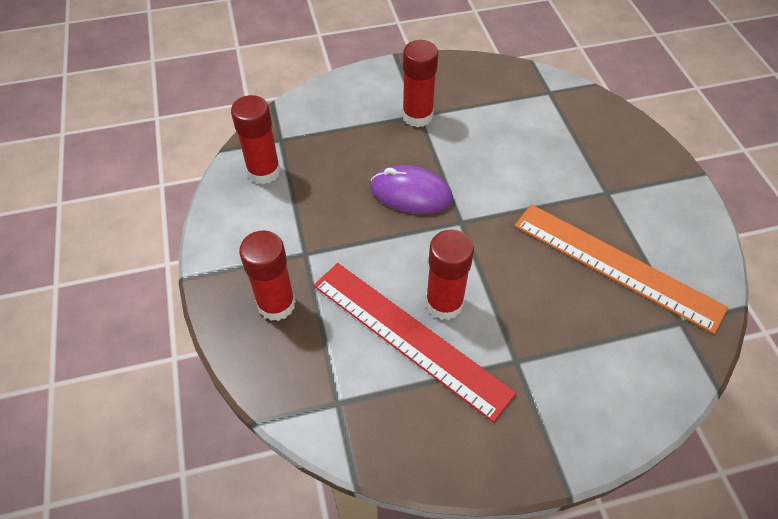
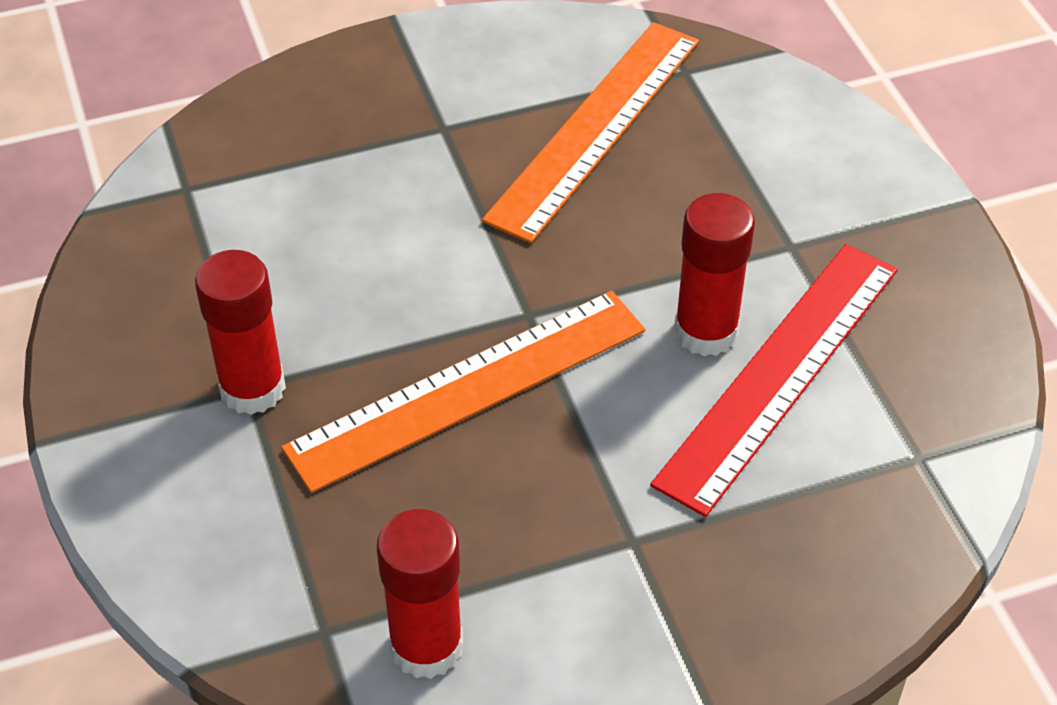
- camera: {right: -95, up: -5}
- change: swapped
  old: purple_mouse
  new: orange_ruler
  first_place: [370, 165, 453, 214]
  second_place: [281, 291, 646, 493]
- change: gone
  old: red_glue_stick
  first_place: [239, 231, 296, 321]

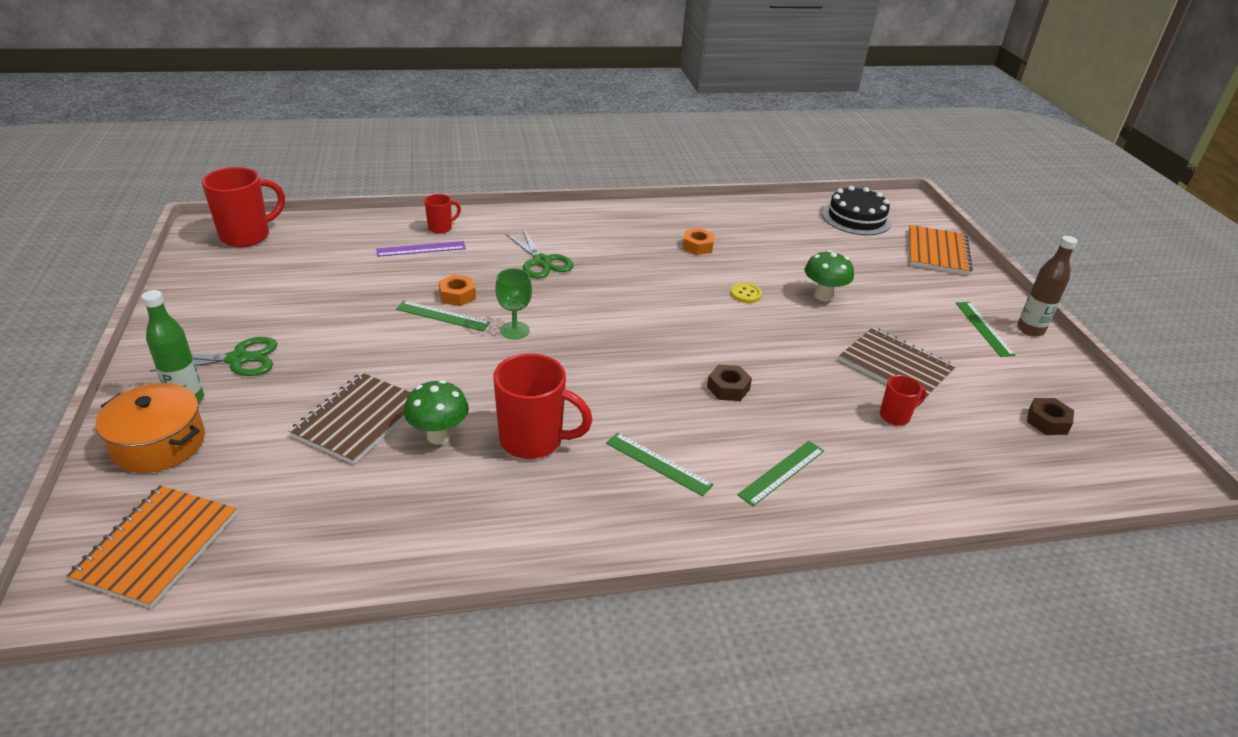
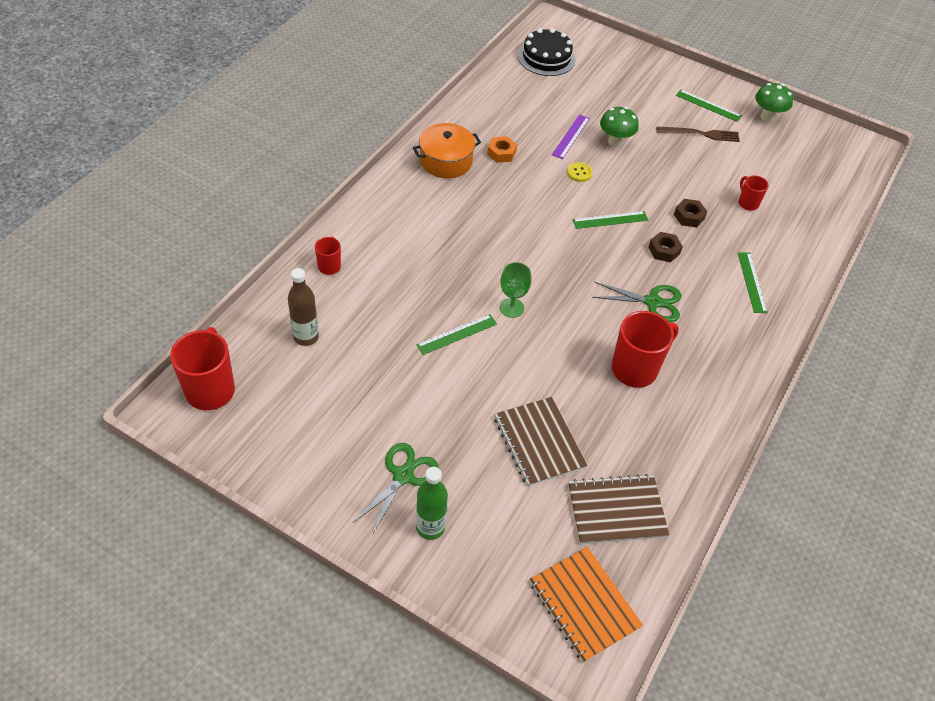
- camera: {right: -50, up: 15}
- change: shifted
  old: brown_bottle
  first_place: [1017, 236, 1078, 336]
  second_place: [288, 268, 319, 346]
- change: shifted
  old: orange_pot
  first_place: [96, 383, 205, 473]
  second_place: [413, 123, 481, 178]
- change: shifted
  old: purple_ruler
  first_place: [376, 241, 466, 257]
  second_place: [552, 114, 590, 159]
- change: shifted
  old: brown_notebook
  first_place: [839, 327, 956, 402]
  second_place: [568, 474, 669, 544]
- change: shifted
  old: green_ruler
  first_place: [606, 433, 714, 496]
  second_place: [572, 211, 648, 229]
- change: shifted
  old: green_scissors
  first_place: [505, 228, 574, 278]
  second_place: [592, 282, 681, 322]
- change: new
  new: brown_fork
  second_place: [656, 127, 740, 142]
- change: shifted
  old: brown_nut
  first_place: [1027, 398, 1074, 435]
  second_place: [674, 199, 707, 227]
- change: rotated
  old: red_mug
  first_place: [880, 375, 927, 426]
  second_place: [738, 175, 769, 211]
  degrees: -45
- change: shifted
  old: green_mushroom
  first_place: [404, 380, 469, 445]
  second_place: [755, 83, 793, 122]
- change: gone
  old: orange_nut
  first_place: [439, 274, 476, 306]
- change: gone
  old: orange_notebook
  first_place: [909, 225, 973, 275]

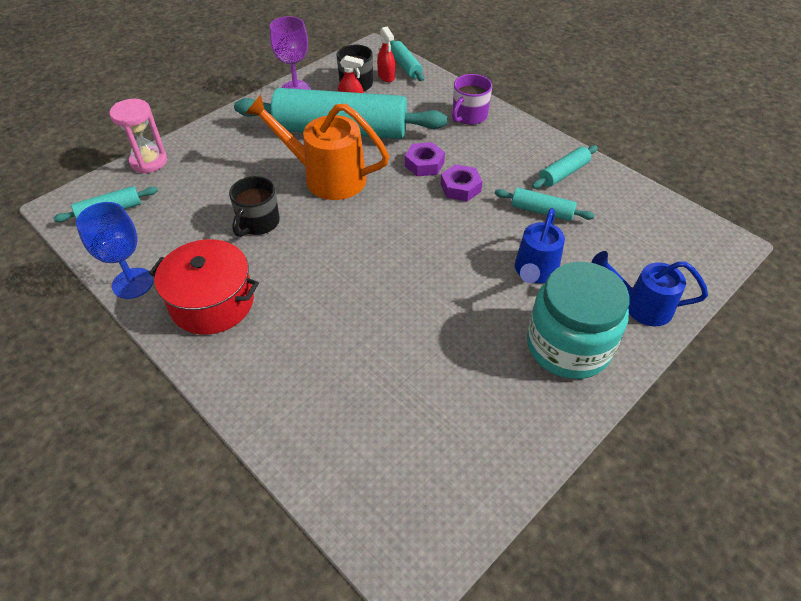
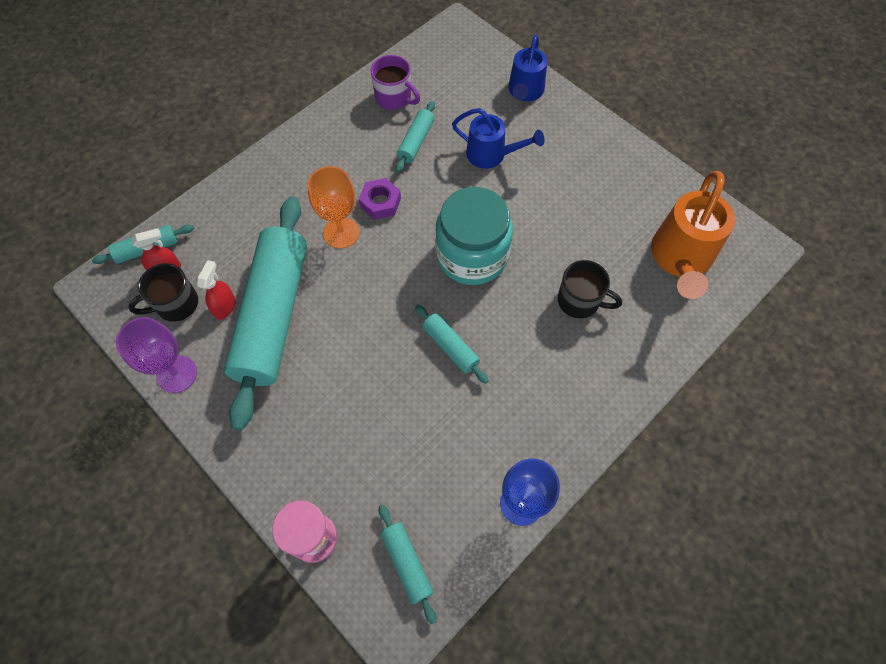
- camera: {right: -90, up: 15}
- change: swapped
  old: purple_nut
  new: orange_goblet
  first_place: [405, 142, 445, 176]
  second_place: [308, 166, 359, 249]
- change: shifted
  old: purple_mug
  first_place: [452, 74, 492, 125]
  second_place: [370, 55, 420, 110]
- change: shifted
  old: turquoise_rolling_pin
  first_place: [532, 145, 598, 189]
  second_place: [415, 305, 489, 384]
- change: shifted
  old: turquoise_jar
  first_place: [527, 262, 630, 379]
  second_place: [435, 187, 513, 285]
- change: shifted
  old: black_mug
  first_place: [229, 176, 280, 237]
  second_place: [558, 260, 622, 318]
- change: shifted
  old: orange_watering_can
  first_place: [245, 95, 389, 200]
  second_place: [651, 171, 735, 299]
- change: gone
  old: red_pot
  first_place: [149, 239, 259, 335]

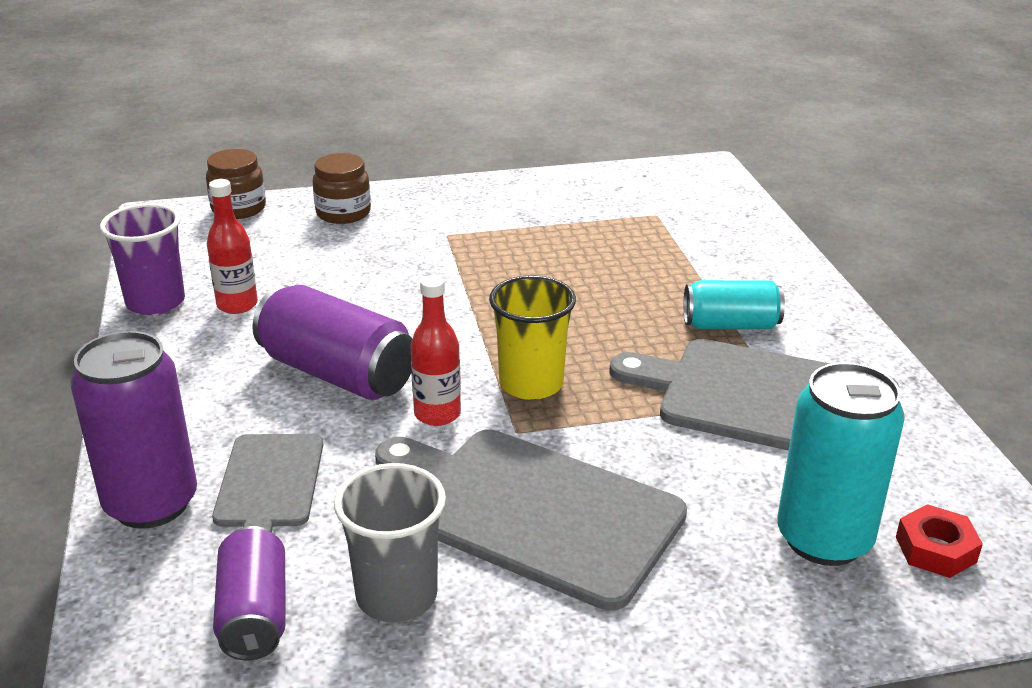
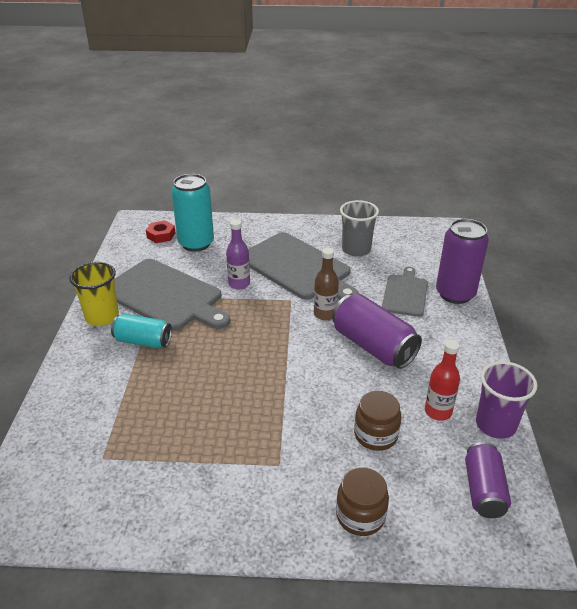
- camera: {right: -165, up: 5}
- change: shifted
  old: yellow_cup
  first_place: [489, 275, 576, 400]
  second_place: [69, 262, 119, 326]
- change: new
  new: purple_bottle
  second_place: [226, 219, 250, 289]
- change: repainted
  old: red_bottle
  new: brown_bottle
  first_place: [410, 275, 461, 426]
  second_place: [314, 248, 339, 320]
- change: shifted
  old: brown_jar
  first_place: [206, 149, 266, 219]
  second_place: [354, 391, 401, 451]
- change: shifted
  old: purple_can
  first_place: [213, 526, 286, 661]
  second_place: [465, 442, 511, 518]

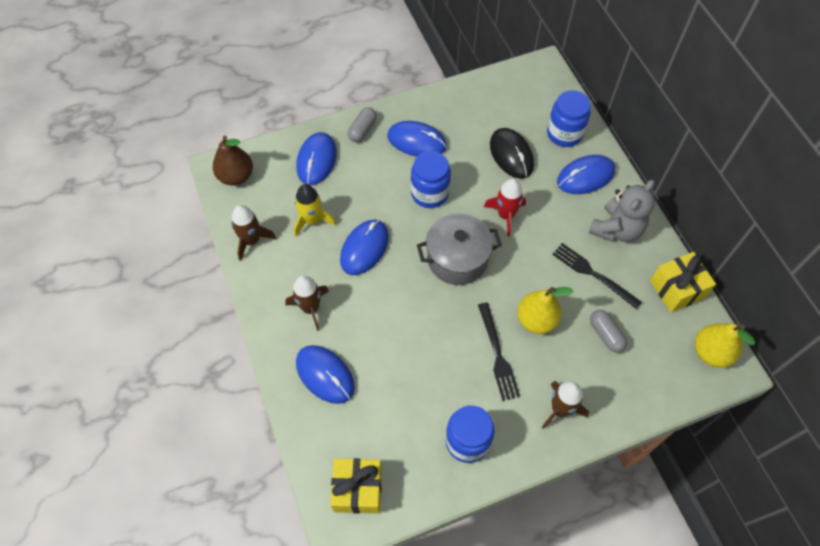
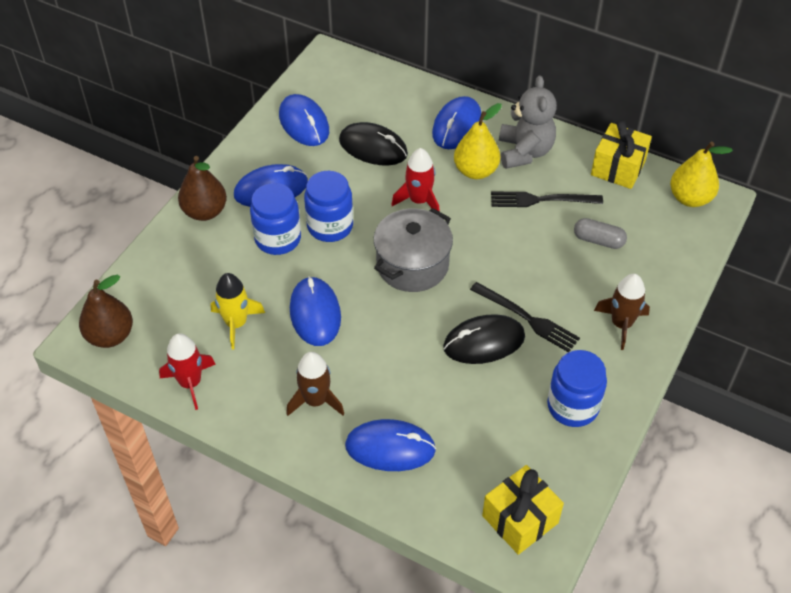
- camera: {right: -40, up: -10}
- change: repainted
  old: brown_rocket
  new: red_rocket
  first_place: [231, 205, 276, 261]
  second_place: [159, 333, 216, 410]
- change: swapped
  old: grey_capsule
  new: brown_pear
  first_place: [348, 107, 377, 142]
  second_place: [178, 156, 227, 221]
- change: shifted
  old: blue_jar
  first_place: [547, 90, 591, 147]
  second_place: [250, 183, 301, 255]
- change: shifted
  old: blue_mouse
  first_place: [296, 132, 337, 185]
  second_place: [279, 94, 329, 146]
- change: new
  new: black_mouse
  second_place: [443, 314, 525, 364]
- change: shifted
  old: yellow_pear
  first_place: [517, 287, 573, 334]
  second_place: [454, 103, 502, 179]

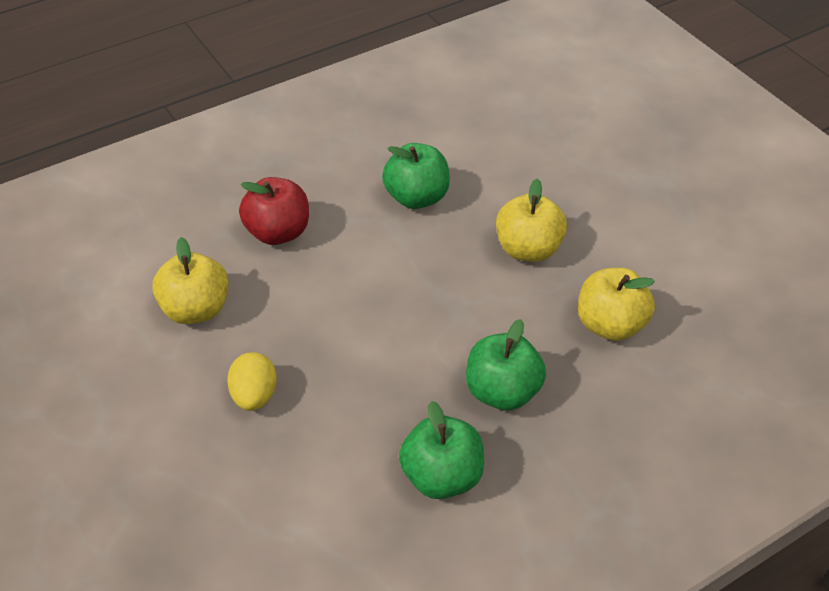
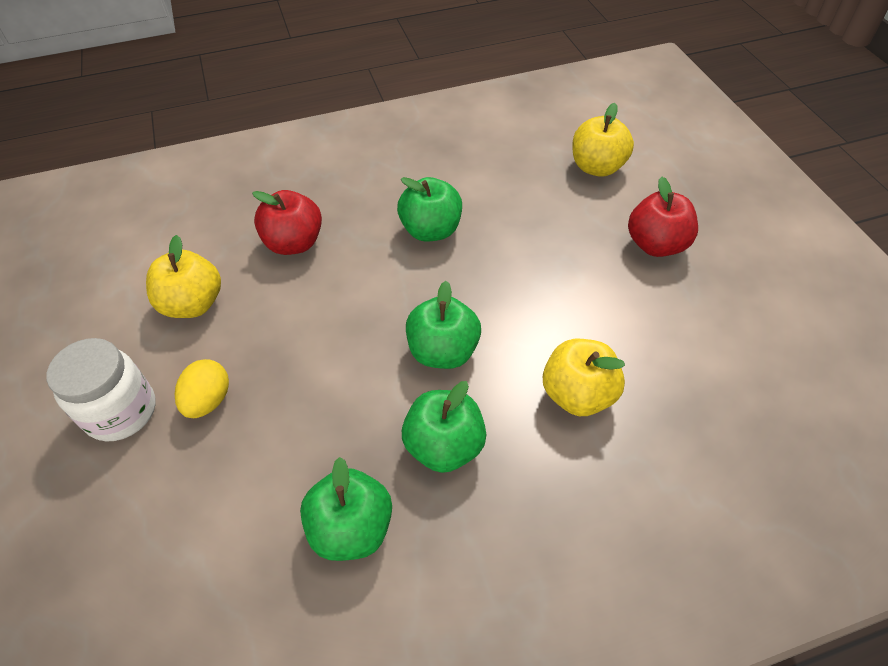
- camera: {right: 15, up: 5}
- change: new
  new: white_jar
  second_place: [46, 338, 156, 441]
- change: new
  new: green_apple
  second_place: [406, 281, 481, 369]
- change: shifted
  old: yellow_apple
  first_place: [496, 179, 567, 262]
  second_place: [572, 103, 634, 177]
- change: new
  new: red_apple
  second_place: [628, 177, 698, 257]

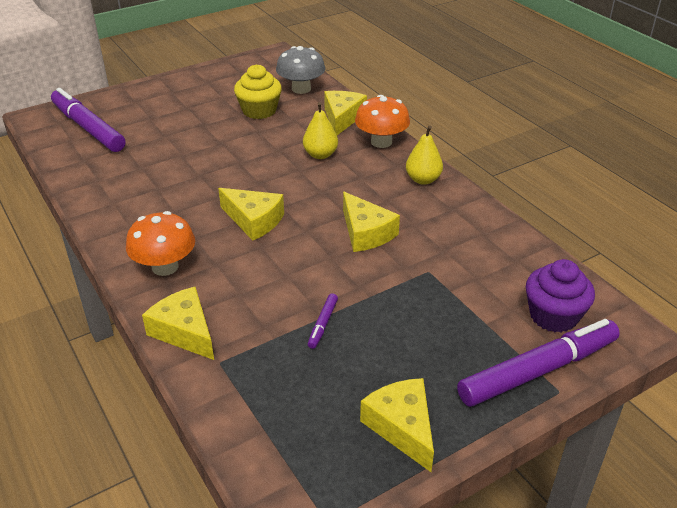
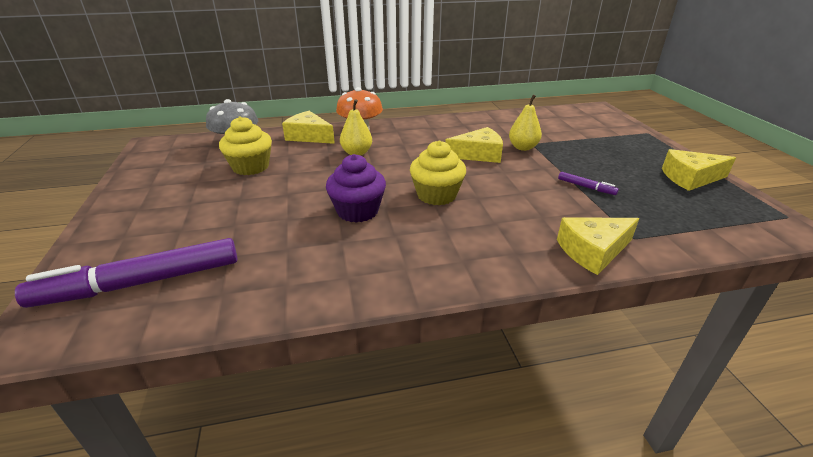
- camera: {right: -70, up: -5}
- change: shifted
  old: purple_cupcake
  first_place: [526, 259, 595, 333]
  second_place: [326, 154, 386, 223]
- change: swapped
  old: yellow_cheese
  new: yellow_cupcake
  first_place: [218, 188, 284, 241]
  second_place: [410, 140, 466, 205]
- change: shifted
  old: yellow_pear
  first_place: [406, 125, 443, 185]
  second_place: [509, 95, 542, 151]
- change: gone
  old: orange_mushroom
  first_place: [126, 211, 195, 276]
- change: gone
  old: purple_marker
  first_place: [457, 319, 620, 407]

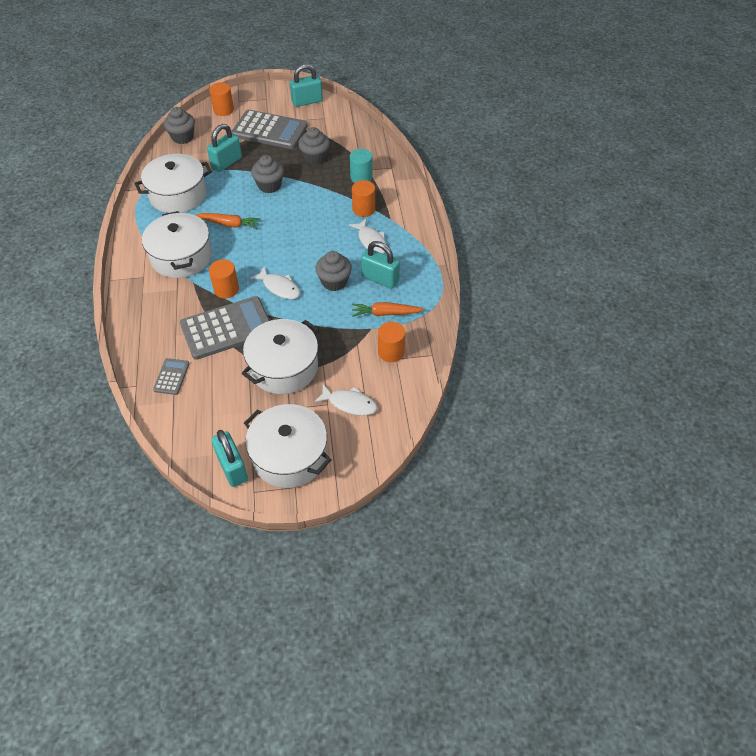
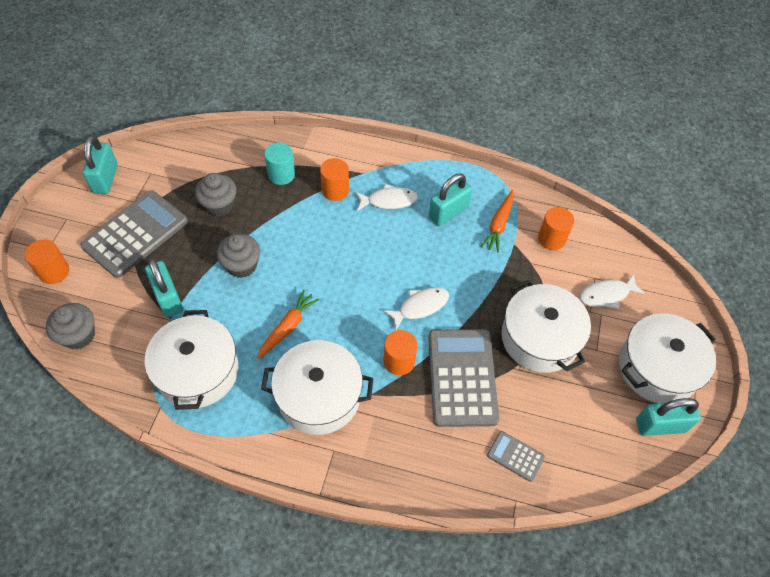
- camera: {right: -70, up: 5}
- change: rotated
  old: white_fish
  first_place: [314, 384, 377, 416]
  second_place: [579, 274, 646, 309]
  degrees: -150
- change: gone
  old: grey_cupcake
  first_place: [315, 251, 352, 291]

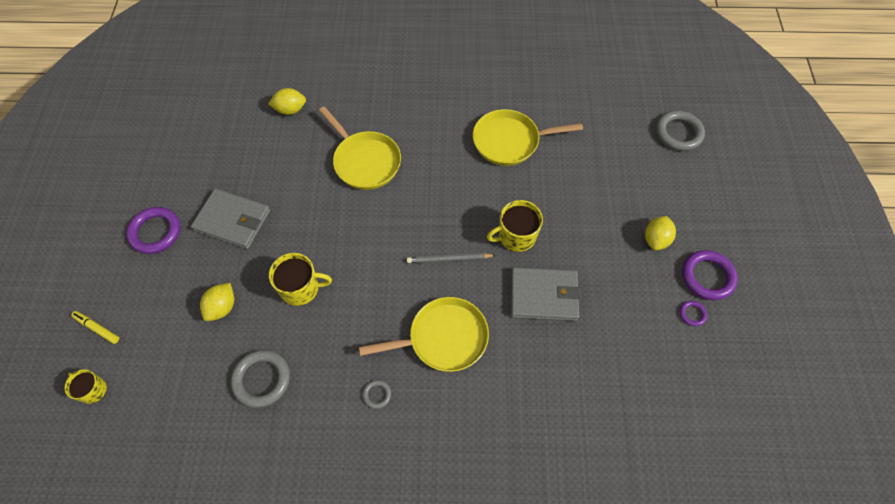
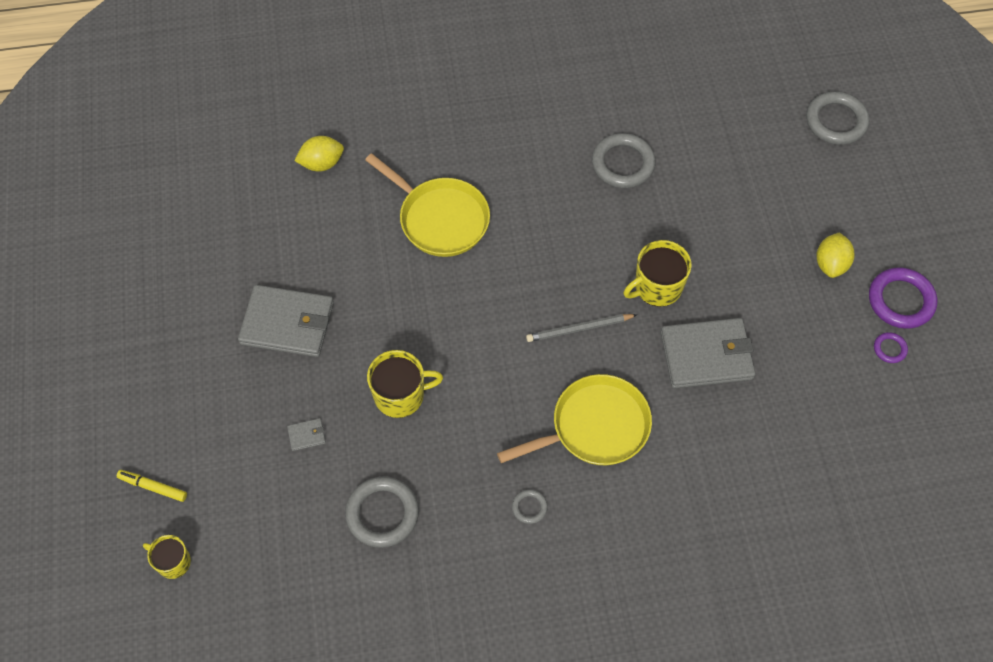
- camera: {right: -10, up: 0}
- change: swapped
  old: yellow_lemon
  new: grey_wallet
  first_place: [200, 283, 235, 321]
  second_place: [287, 418, 326, 451]
- change: swapped
  old: yellow_pan
  new: grey_ring
  first_place: [473, 109, 583, 166]
  second_place: [592, 133, 656, 188]
- change: gone
  old: purple_ring
  first_place: [126, 207, 180, 254]

